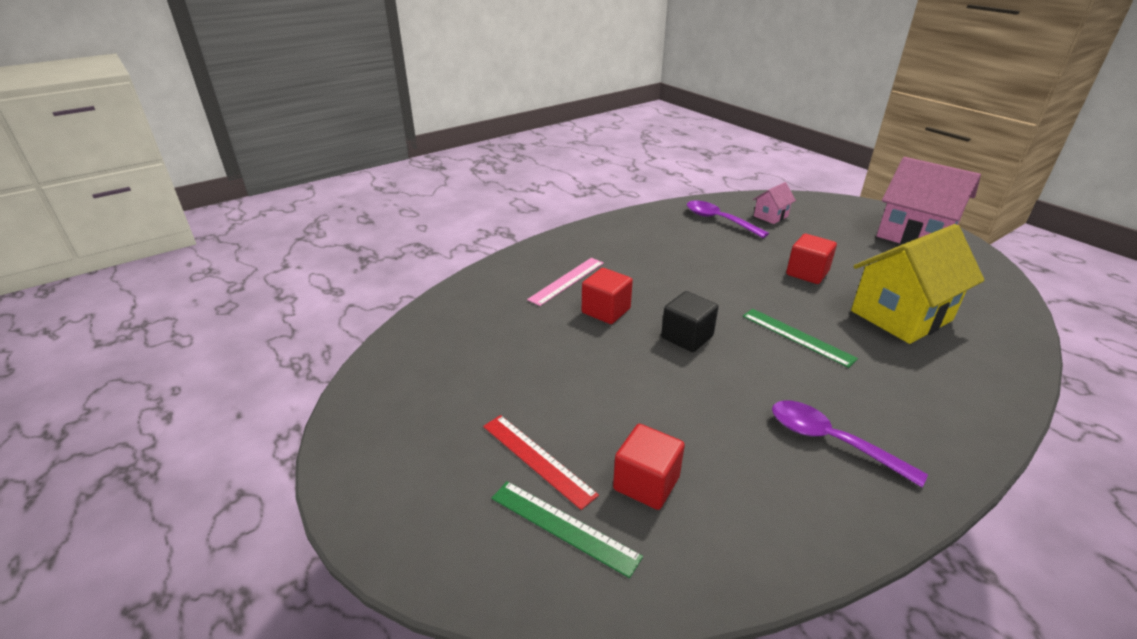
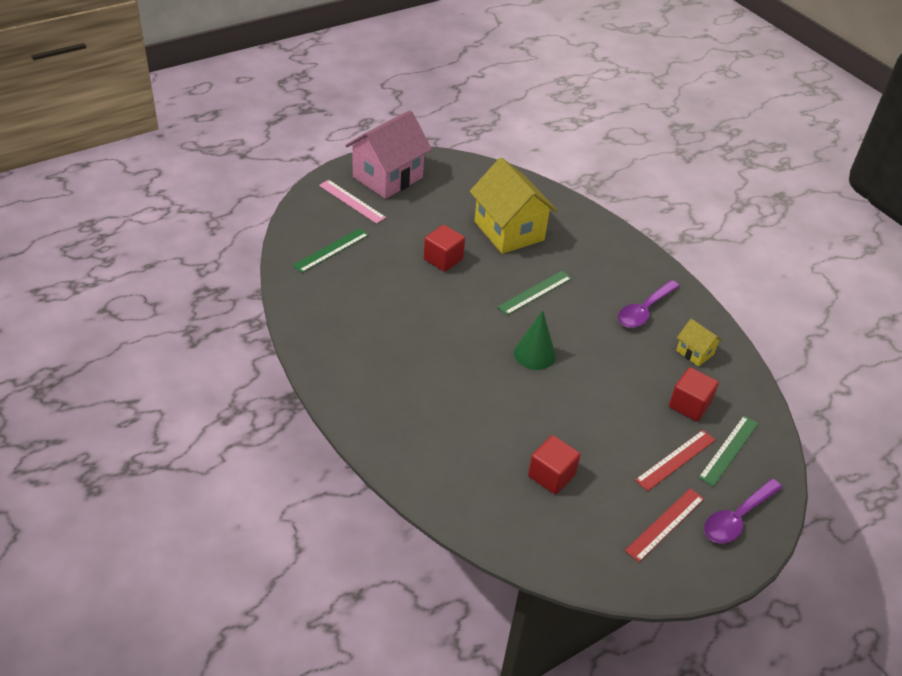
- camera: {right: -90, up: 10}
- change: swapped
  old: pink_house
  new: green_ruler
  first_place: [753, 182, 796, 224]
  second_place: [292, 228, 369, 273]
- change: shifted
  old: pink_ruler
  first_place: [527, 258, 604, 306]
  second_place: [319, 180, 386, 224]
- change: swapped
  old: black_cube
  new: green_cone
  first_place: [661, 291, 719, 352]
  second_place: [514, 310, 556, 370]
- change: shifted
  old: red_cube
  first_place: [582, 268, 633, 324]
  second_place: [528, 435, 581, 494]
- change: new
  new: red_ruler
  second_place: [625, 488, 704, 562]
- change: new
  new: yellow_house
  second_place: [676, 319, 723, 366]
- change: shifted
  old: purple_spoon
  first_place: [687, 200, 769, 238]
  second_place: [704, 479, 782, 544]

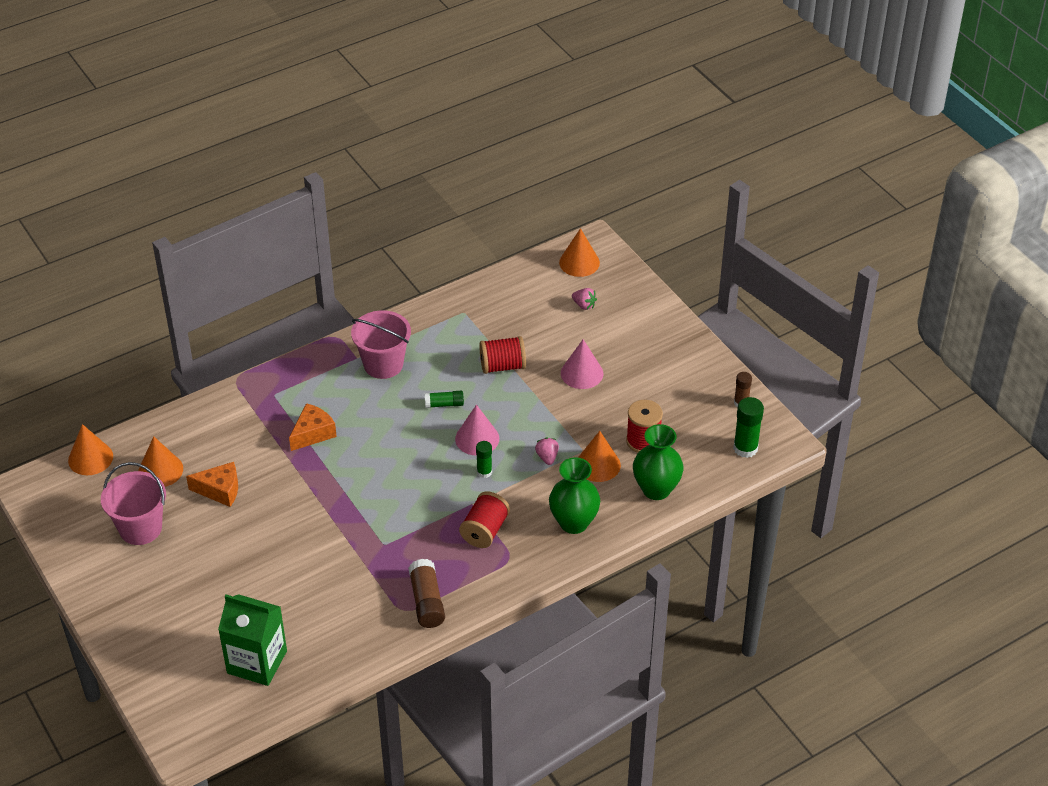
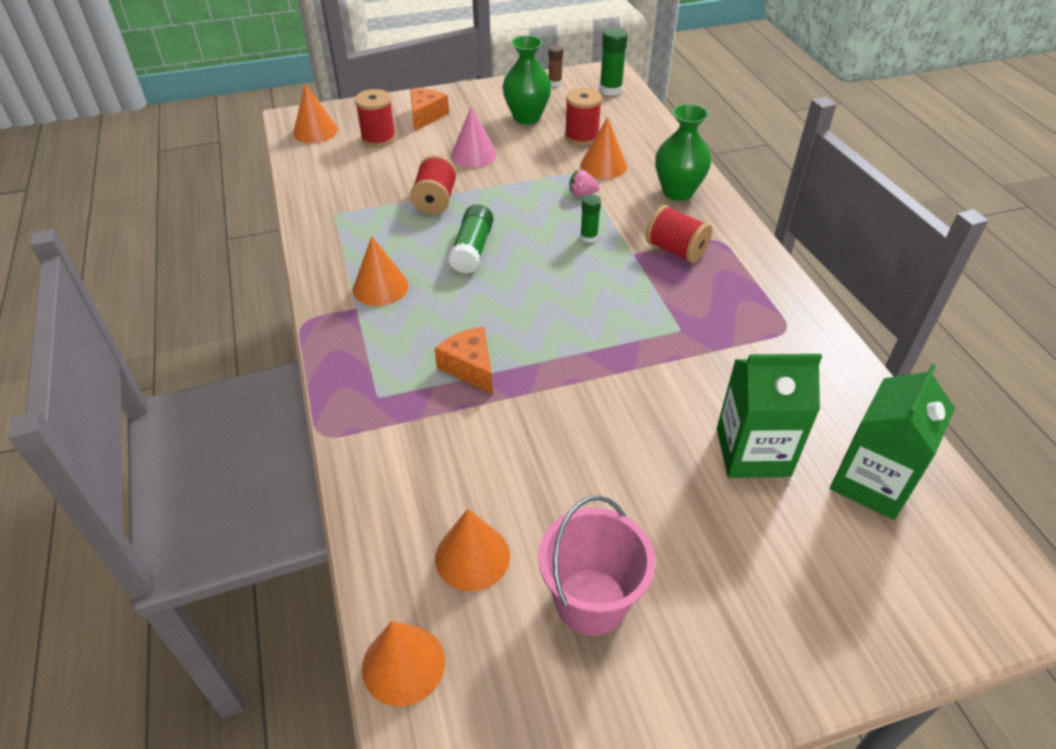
- camera: {right: -75, up: 0}
- change: swapped
  old: pink_bucket
  new: orange_cone
  first_place: [351, 310, 411, 379]
  second_place: [353, 236, 409, 306]
- change: swapped
  old: pink_strawberry
  new: red_spool
  first_place: [572, 288, 597, 310]
  second_place: [355, 89, 396, 147]
- change: shifted
  old: orange_cheese
  first_place: [186, 462, 238, 507]
  second_place: [410, 89, 449, 131]
- change: scaled
  old: green_glue_stick
  first_place: [424, 391, 464, 408]
  second_place: [449, 204, 494, 274]
  factor: 1.62
- change: shifted
  old: green_vase
  first_place: [633, 424, 684, 500]
  second_place: [502, 35, 552, 125]
- change: new
  new: green_carton
  second_place: [717, 354, 822, 478]
- change: gone
  old: brown_glue_stick
  first_place: [408, 559, 445, 628]
- change: gone
  old: pink_cone
  first_place: [455, 404, 499, 455]

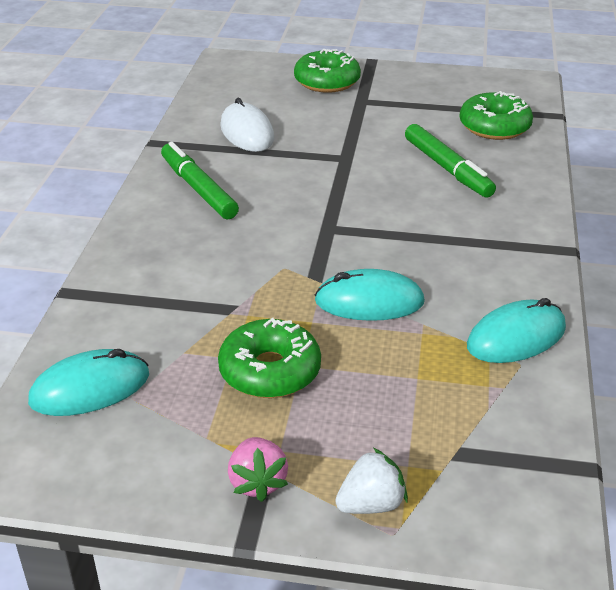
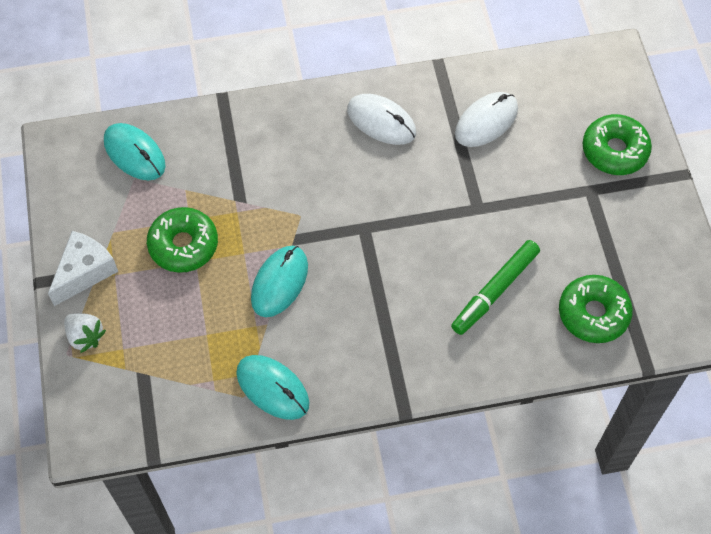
- camera: {right: 70, up: 25}
- change: swapped
  old: pink_strawberry
  new: white_cheese
  first_place: [228, 437, 288, 502]
  second_place: [48, 231, 118, 306]
- change: rotated
  old: turquoise_mouse
  first_place: [314, 269, 425, 321]
  second_place: [251, 246, 308, 317]
  degrees: 45
- change: swapped
  old: green_marker
  new: white_mouse
  first_place: [161, 142, 239, 220]
  second_place: [347, 94, 416, 145]

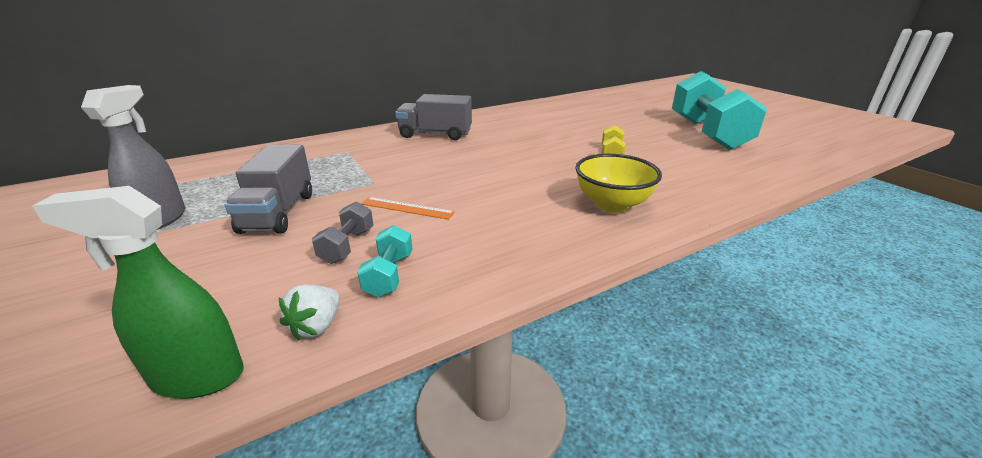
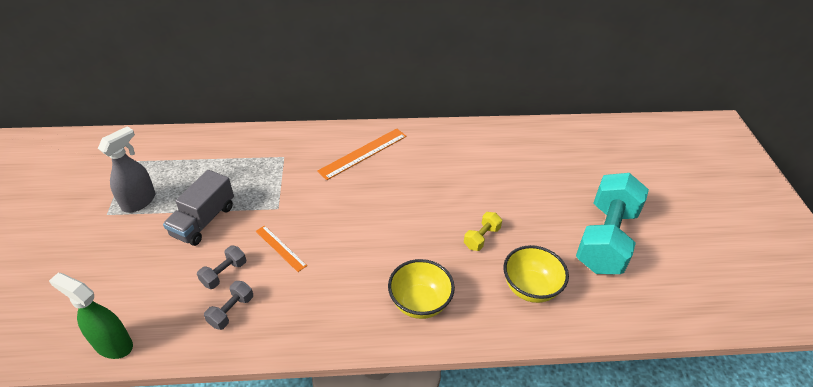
- camera: {right: 25, up: 15}
- change: repainted
  old: turquoise_dumbbell
  new: grey_dumbbell
  first_place: [357, 225, 412, 297]
  second_place: [204, 281, 253, 330]
- change: swapped
  old: grey_truck
  new: orange_ruler
  first_place: [395, 94, 472, 140]
  second_place: [317, 128, 407, 180]
- change: new
  new: yellow_bowl
  second_place: [504, 245, 569, 303]
- change: gone
  old: white_strawberry
  first_place: [279, 285, 340, 340]

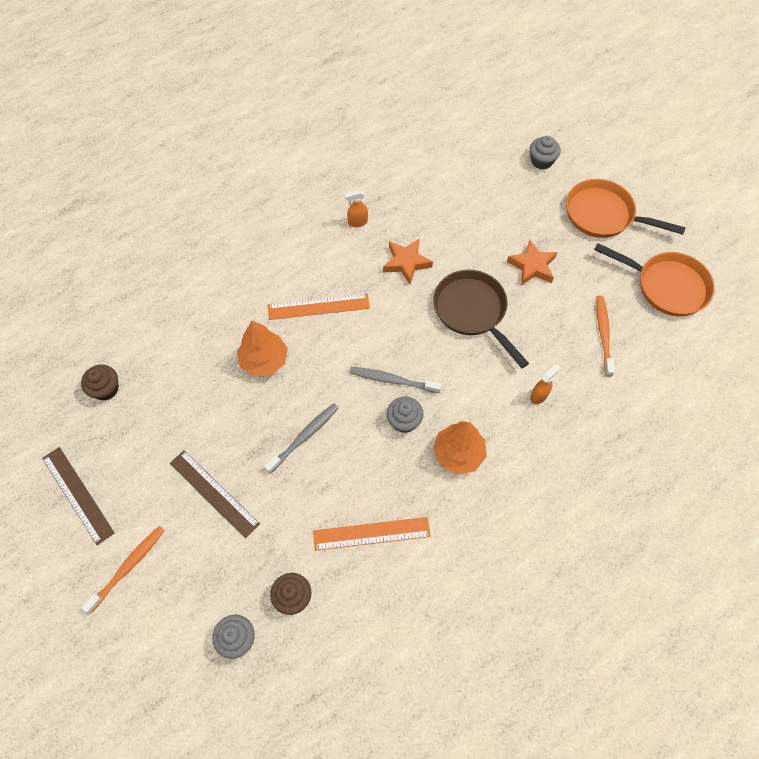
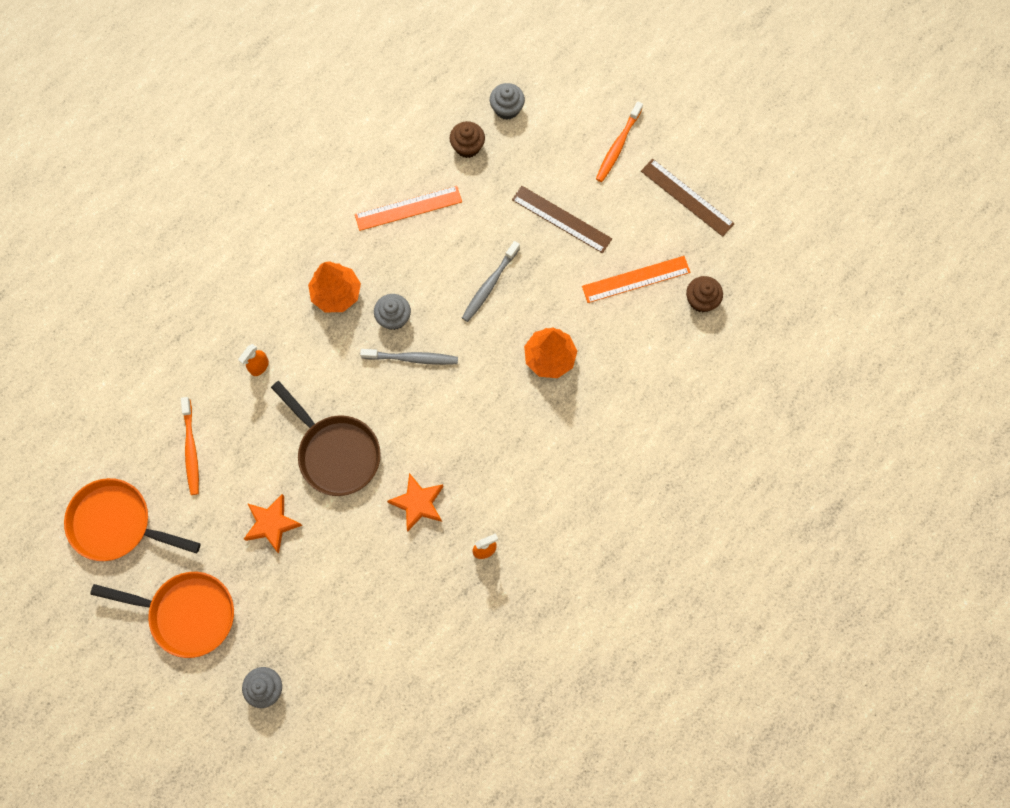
- camera: {right: 170, up: 10}
- change: shifted
  old: orange_ruler
  first_place: [268, 293, 370, 320]
  second_place: [582, 256, 690, 303]

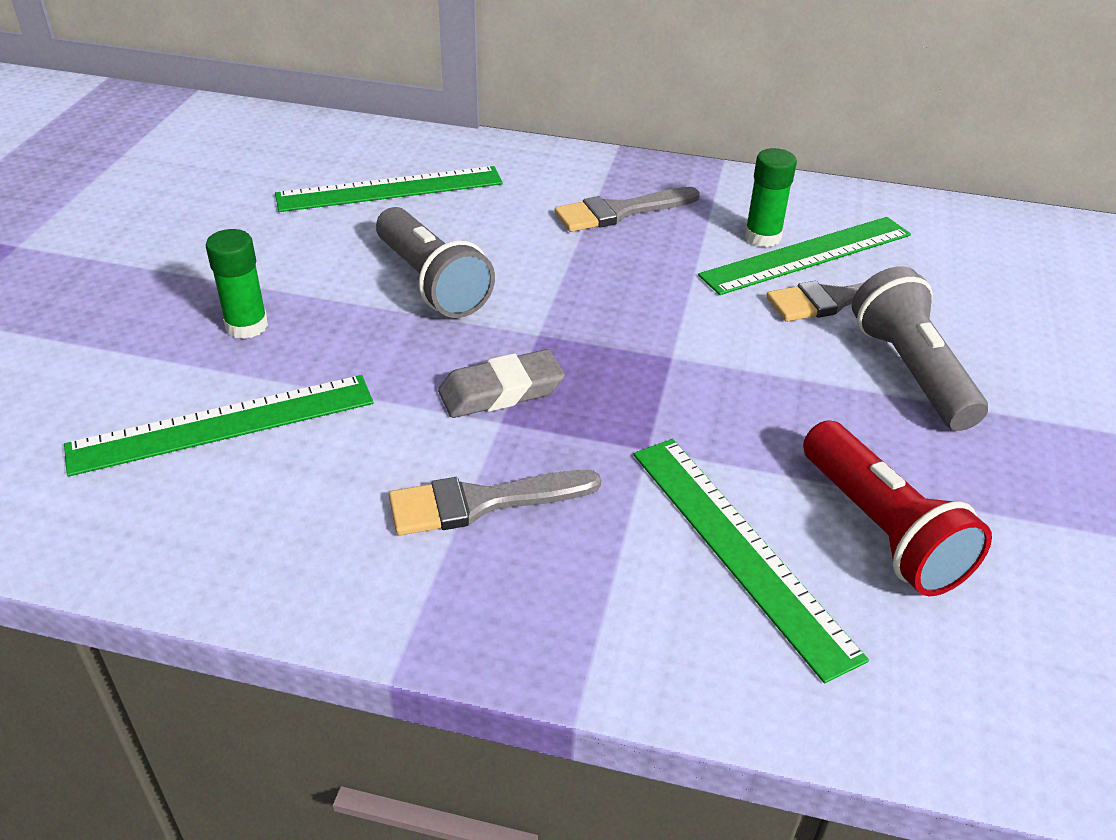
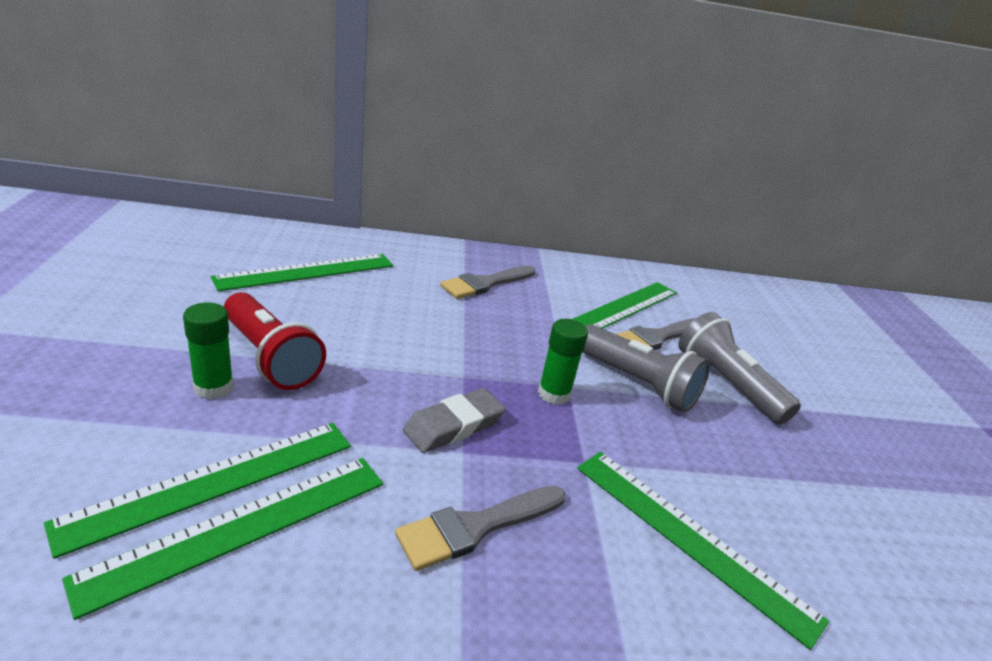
- camera: {right: -20, up: -10}
- change: new
  new: green_ruler
  second_place: [62, 458, 383, 620]
- change: shifted
  old: red_flashlight
  first_place: [803, 421, 992, 596]
  second_place: [224, 292, 326, 390]
- change: shifted
  old: green_glue_stick
  first_place: [745, 148, 797, 247]
  second_place: [538, 319, 588, 405]
- change: shifted
  old: grey_flashlight
  first_place: [376, 207, 495, 318]
  second_place: [583, 324, 710, 412]

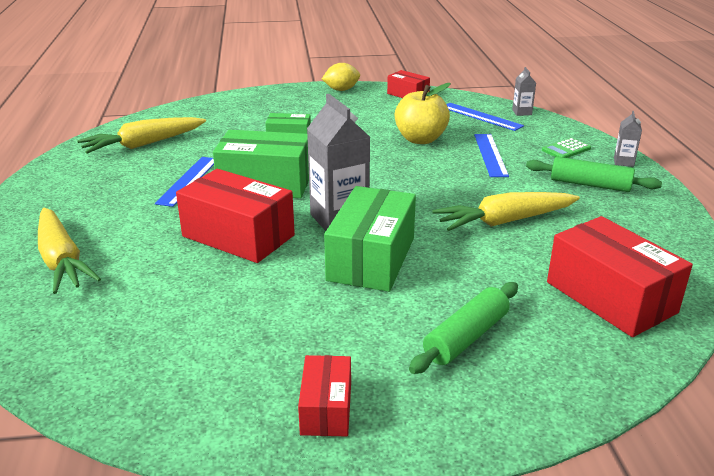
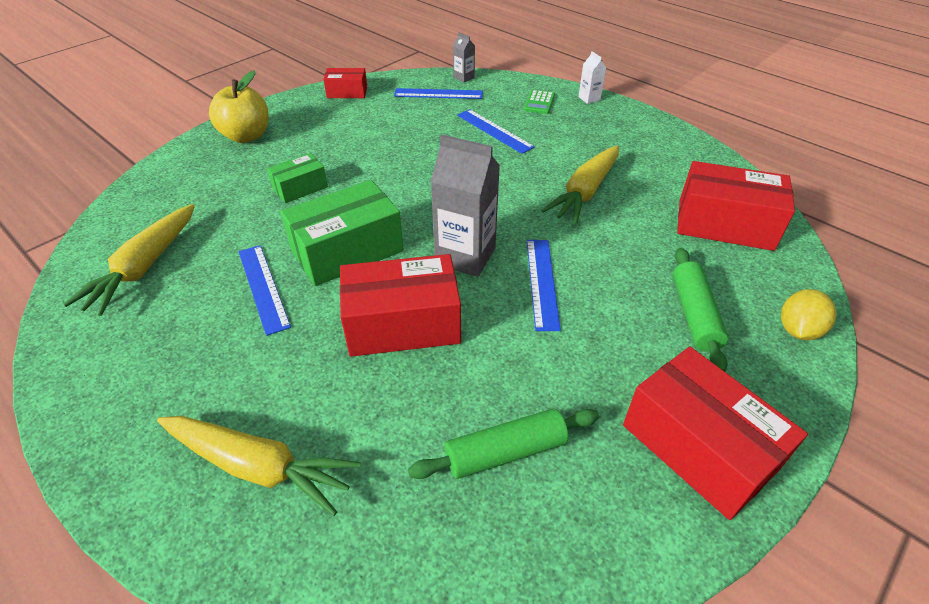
- camera: {right: -40, up: 15}
- change: shifted
  old: yellow_apple
  first_place: [395, 83, 451, 144]
  second_place: [209, 71, 268, 143]
- change: shifted
  old: green_rolling_pin
  first_place: [526, 157, 662, 192]
  second_place: [408, 409, 599, 479]
- change: swapped
  old: green_box
  new: blue_ruler
  first_place: [324, 186, 416, 292]
  second_place: [527, 240, 561, 331]
- change: repainted
  old: grey_carton
  new: white_carton
  first_place: [614, 111, 642, 167]
  second_place: [578, 51, 607, 104]
- change: scaled
  old: red_box
  first_place: [298, 355, 351, 437]
  second_place: [623, 346, 808, 520]
  factor: 1.82
- change: shifted
  old: yellow_lemon
  first_place: [322, 63, 360, 91]
  second_place: [781, 289, 837, 340]

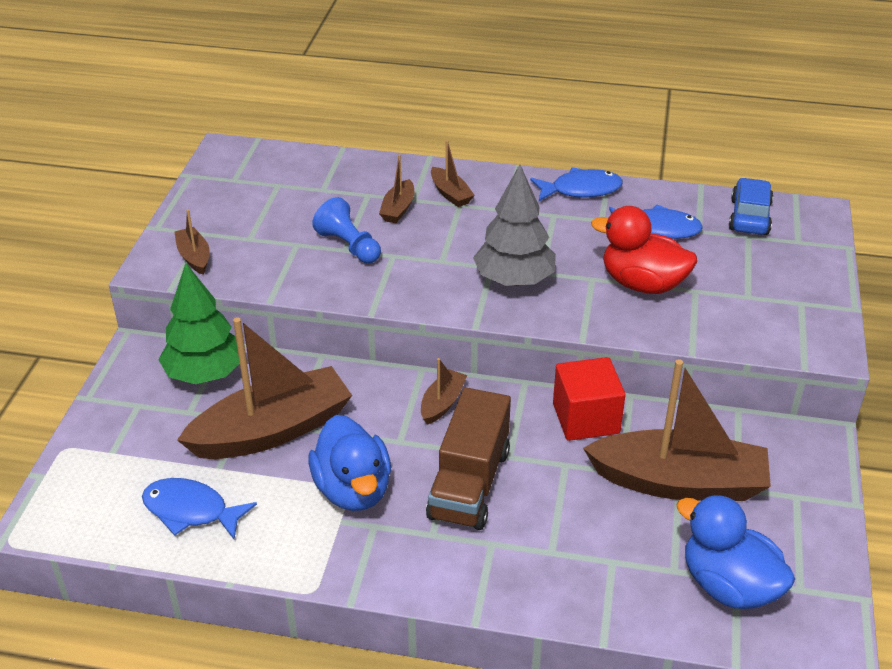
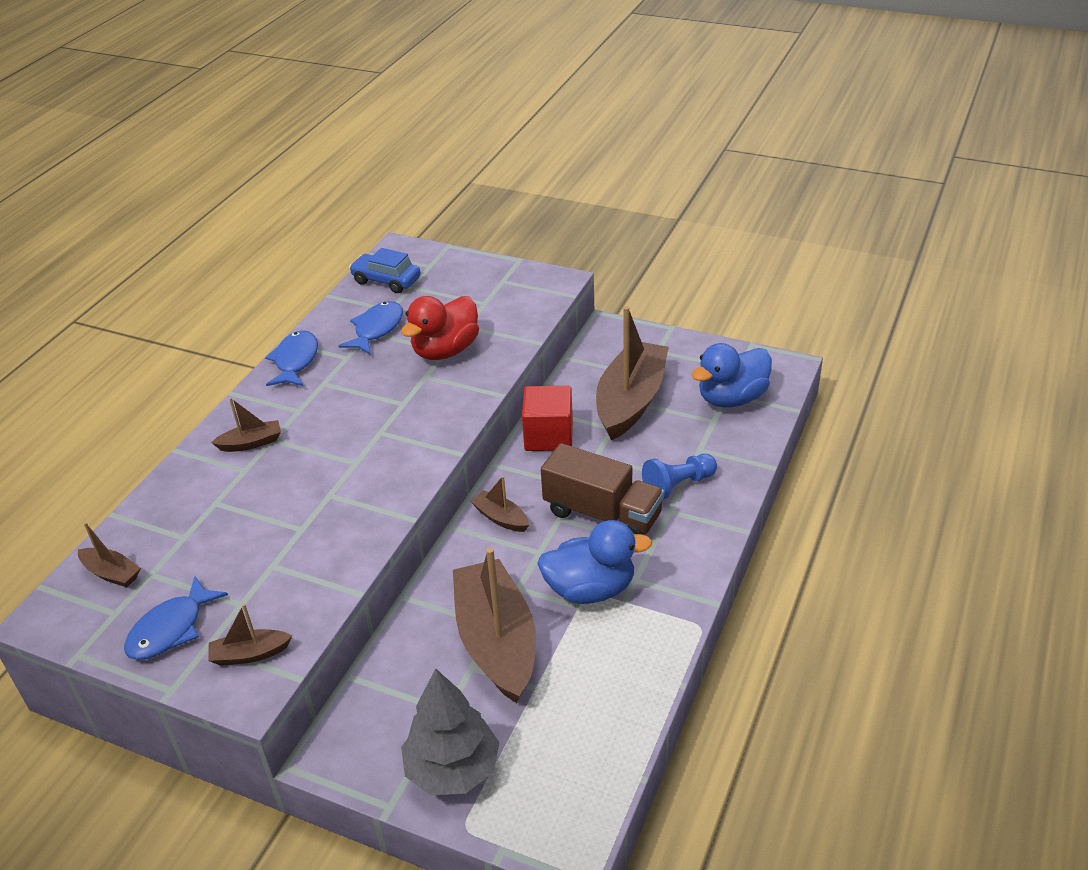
- camera: {right: -75, up: 0}
- change: shifted
  old: brown_boat
  first_place: [379, 154, 414, 223]
  second_place: [78, 522, 141, 587]
- change: shifted
  old: blue_fish
  first_place: [142, 478, 257, 539]
  second_place: [124, 576, 228, 660]
- change: shifted
  old: grey_tree
  first_place: [473, 164, 556, 286]
  second_place: [401, 668, 500, 795]
- change: shifted
  old: blue_pawn
  first_place: [312, 197, 381, 263]
  second_place: [642, 454, 717, 500]
- change: gone
  old: green_tree
  first_place: [158, 263, 240, 384]

